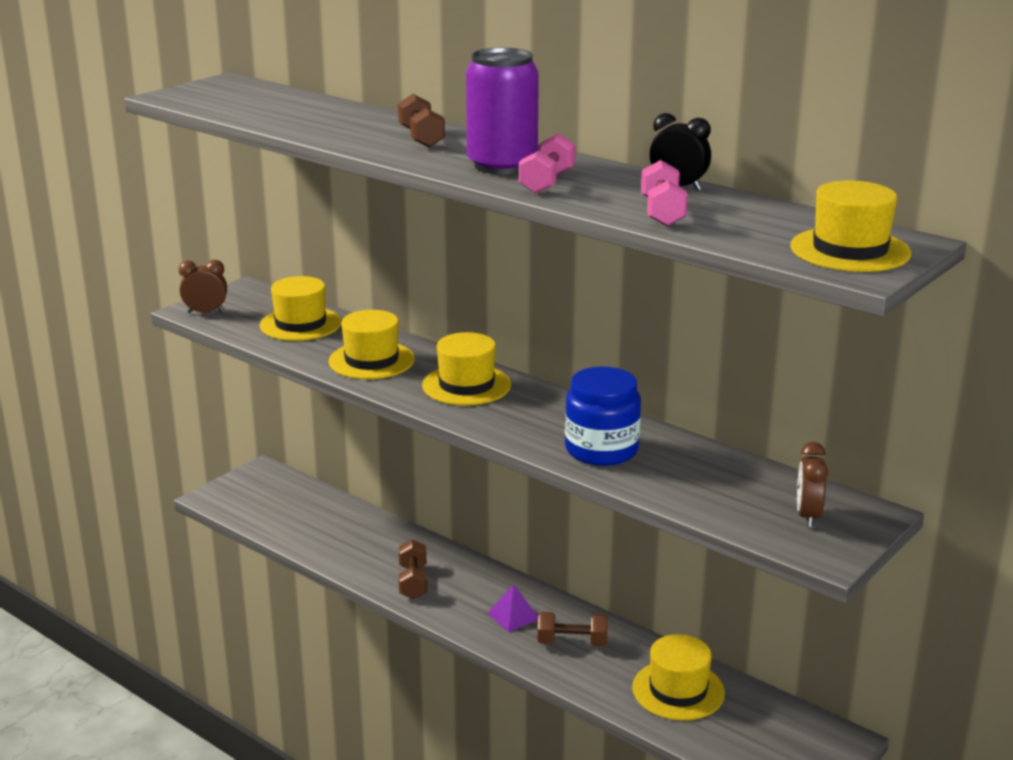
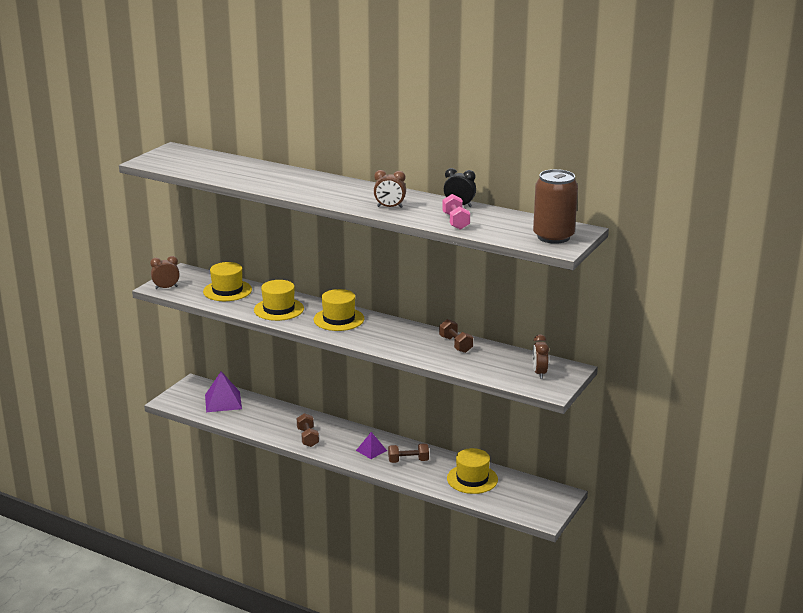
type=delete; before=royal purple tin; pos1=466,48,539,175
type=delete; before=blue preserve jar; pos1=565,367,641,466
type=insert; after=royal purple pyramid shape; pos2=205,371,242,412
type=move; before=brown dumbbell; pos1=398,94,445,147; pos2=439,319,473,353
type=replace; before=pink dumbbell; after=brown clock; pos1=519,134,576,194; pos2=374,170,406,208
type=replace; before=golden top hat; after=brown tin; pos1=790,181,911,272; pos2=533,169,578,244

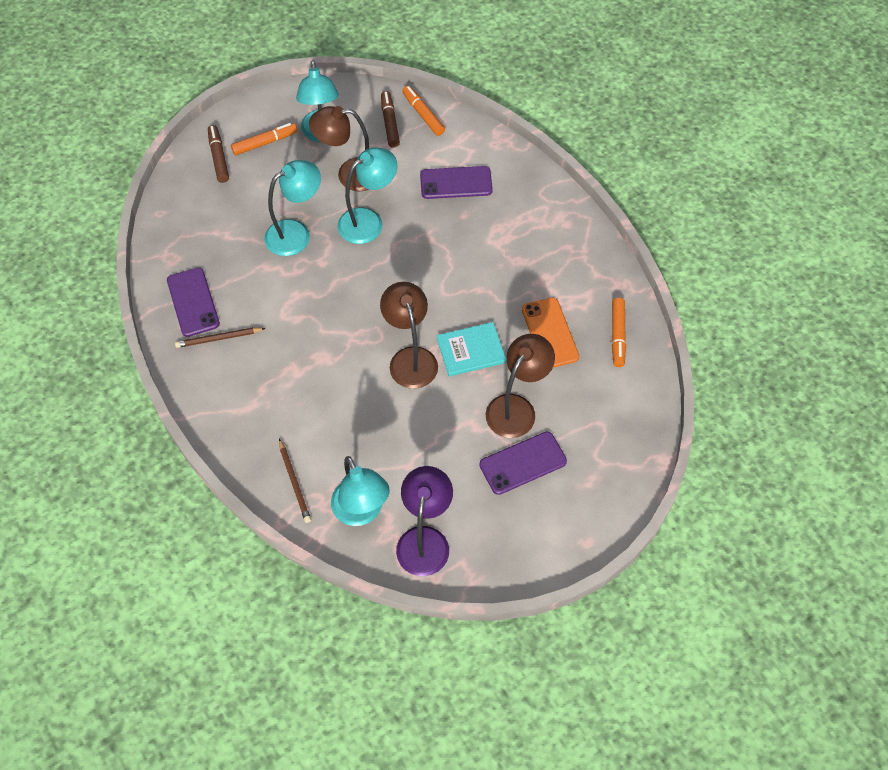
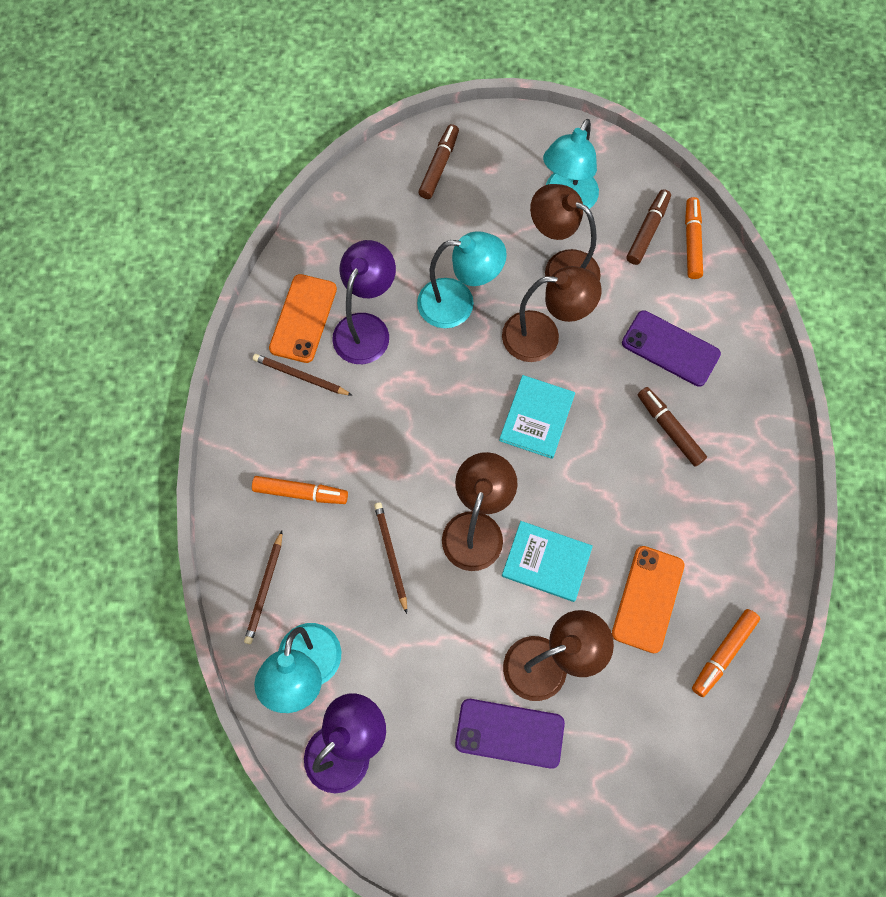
type=insert; after=royal purple reading lamp; pos2=332,240,396,364
type=insert; after=brown lead pencil; pos2=374,503,407,614
type=insert; after=turquoise book; pos2=499,375,575,459
type=insert; after=brown marker; pos2=638,387,707,467
type=move; before=bright orange marker; pos1=231,123,297,155; pos2=252,476,348,504
type=recolor; before=royal purple phone; after=bright orange phone; pos1=167,267,220,337; pos2=269,274,337,363
type=recolor; before=turquoise reading lamp; after=brown reading lamp; pos1=337,147,397,244; pos2=502,266,602,362

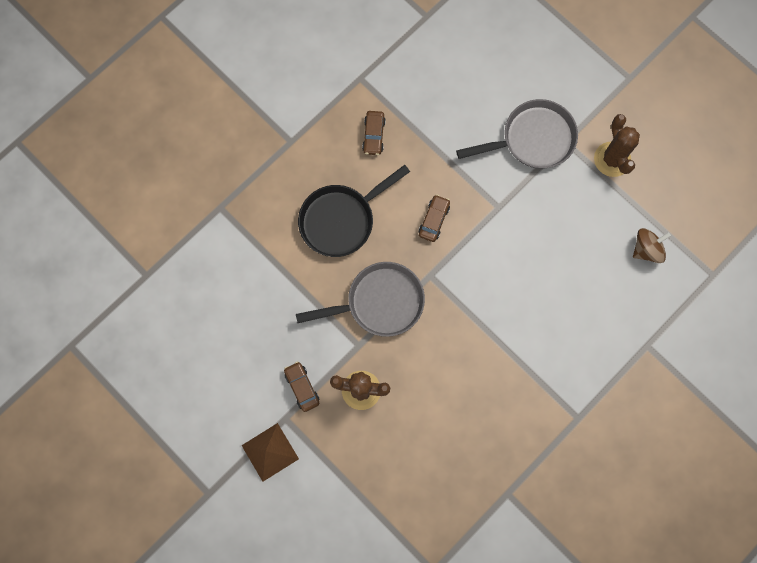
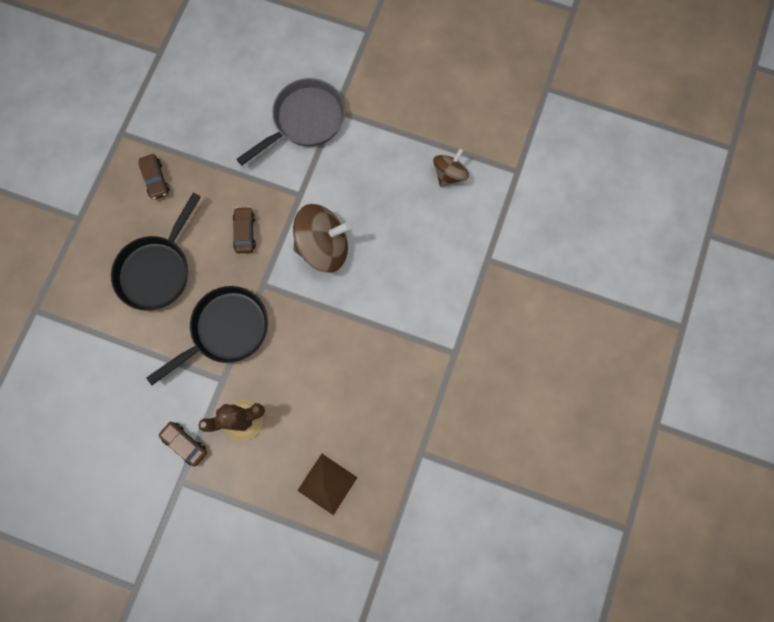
type=delete; before=brown cactus; pos1=594,114,640,177
type=insert; after=brown spinning top; pos2=293,204,352,272
type=move; before=brown pyramid shape; pos1=241,423,299,482; pos2=297,454,358,515
type=recolor; before=grey frying pan; after=ebony frying pan; pos1=296,262,425,337; pos2=146,286,268,385

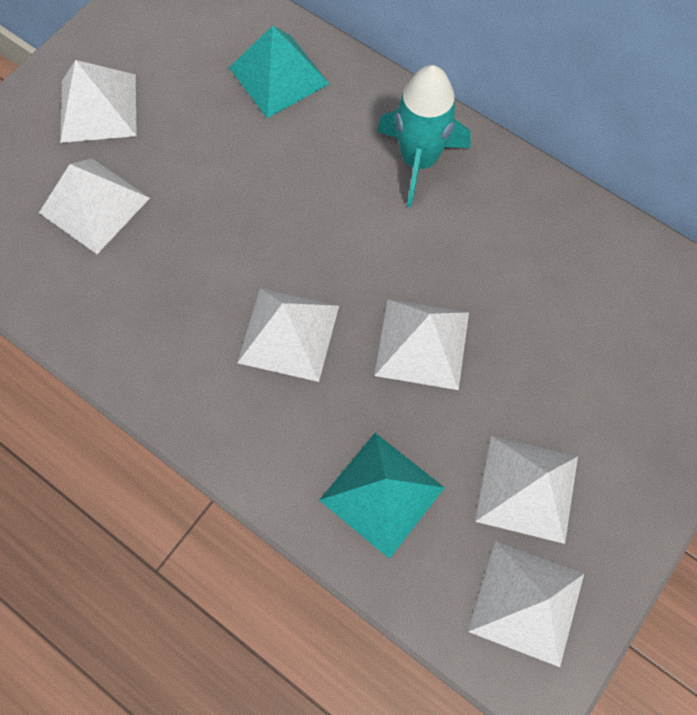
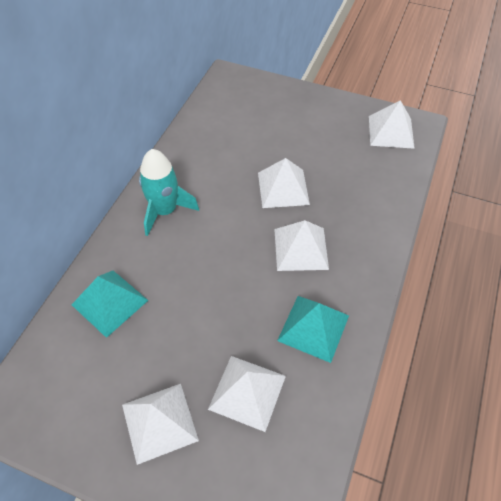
type=delete; before=snow-white pyramid shape; pos1=475,436,578,544
type=move; before=turquoise pyramid shape; pos1=319,433,445,559; pos2=277,296,349,363

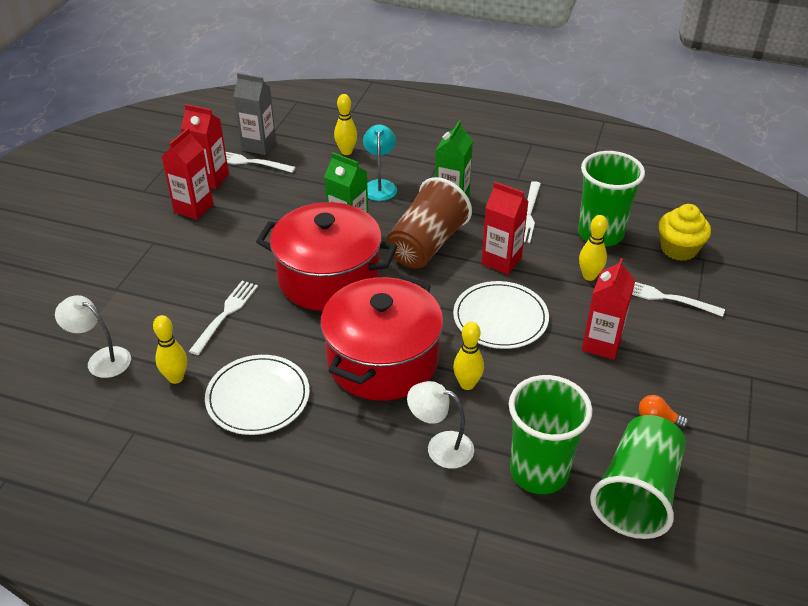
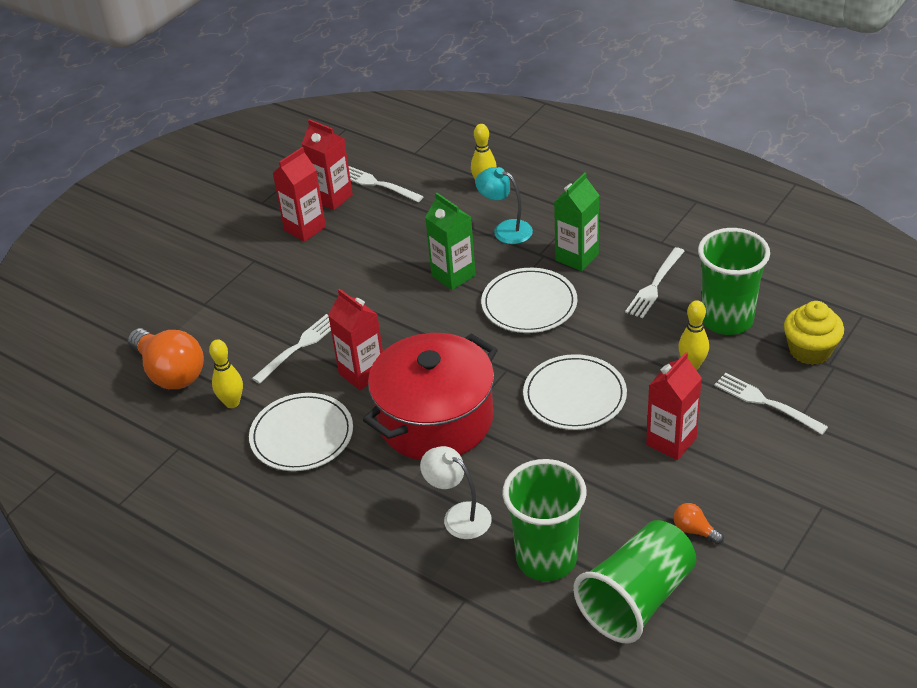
type=delete; before=grey carton; pos1=234,73,276,155
type=delete; before=red pot; pos1=256,202,397,311
type=delete; before=golden skittle; pos1=453,322,484,390
type=move; before=red carton; pos1=481,182,529,274; pos2=328,289,383,390
type=replace; before=snow-white reading lamp; after=bright orange bulb; pos1=55,295,131,378; pos2=128,328,204,389
type=replace; before=brown cup; after=snow-white plate; pos1=386,177,472,268; pos2=481,268,577,333
type=rotate; before=turquoise reading lamp; pos1=363,124,397,201; pos2=475,167,533,244; turn=-75

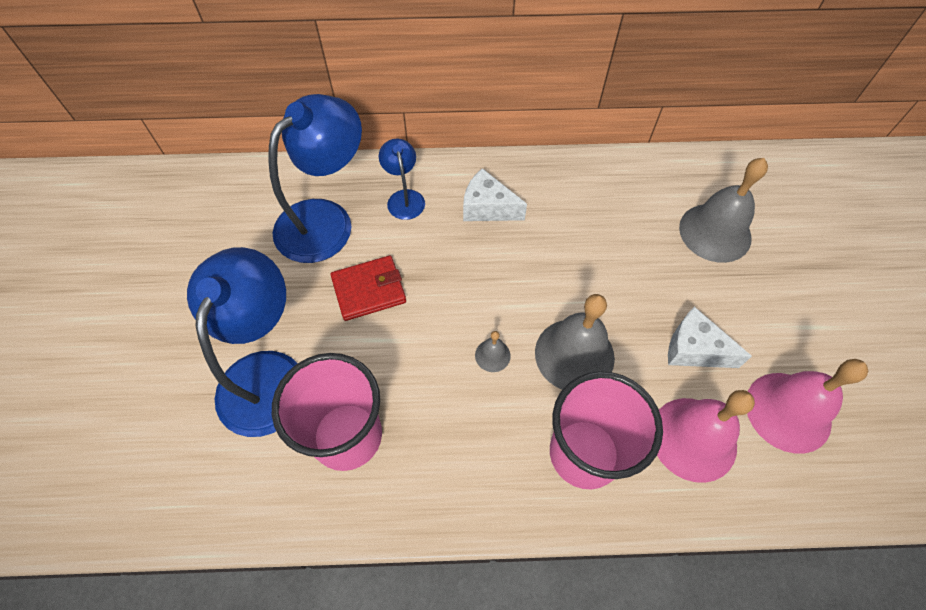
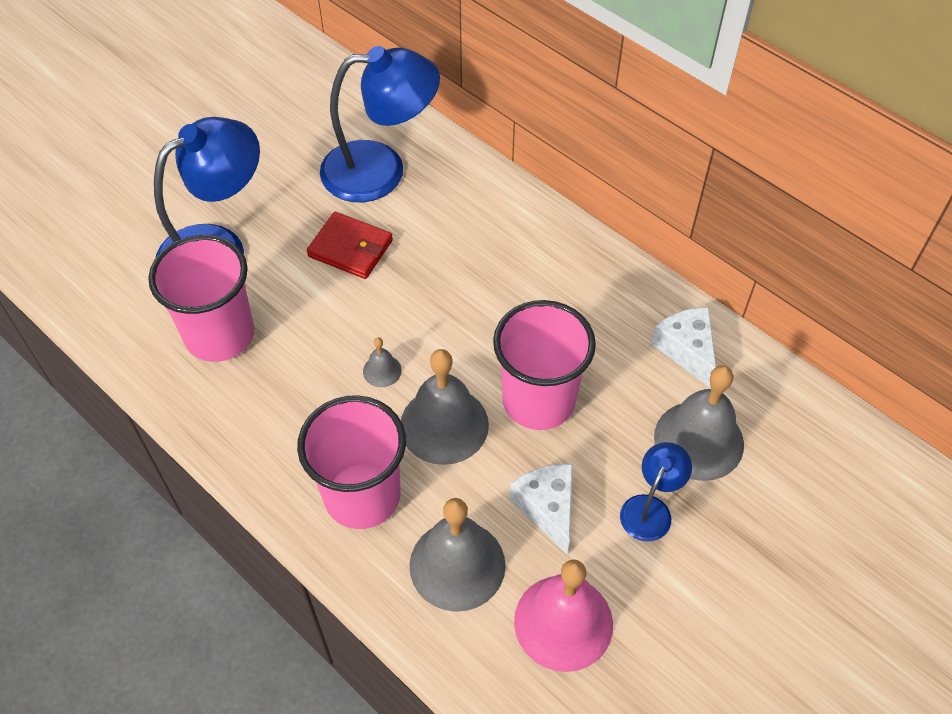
type=insert; after=pink cup; pos2=493,300,596,430
type=move; before=blue reading lamp; pos1=379,138,425,220; pos2=620,442,692,542
type=move; before=snow-white cheese; pos1=463,168,527,221; pos2=651,307,716,388
type=recolor; before=pink hand bell; after=grey hand bell; pos1=657,390,755,483; pos2=410,498,506,612

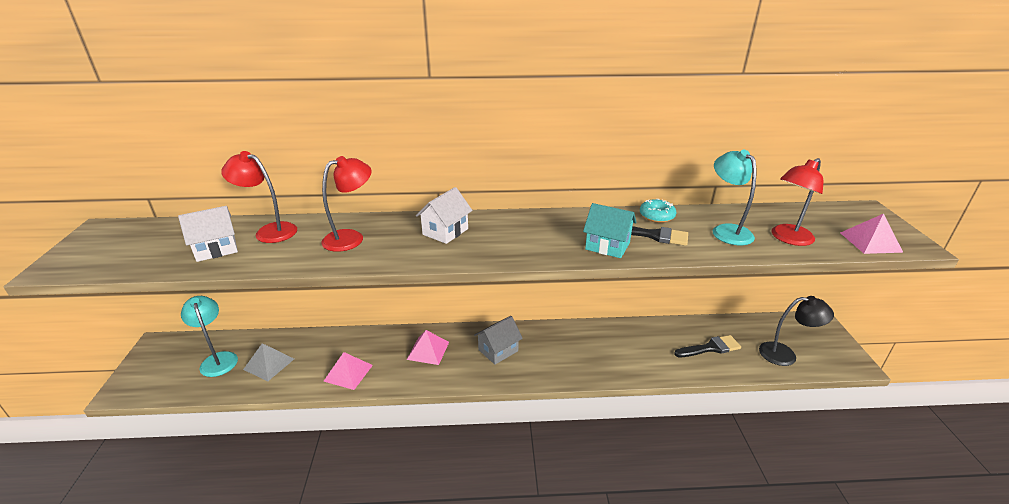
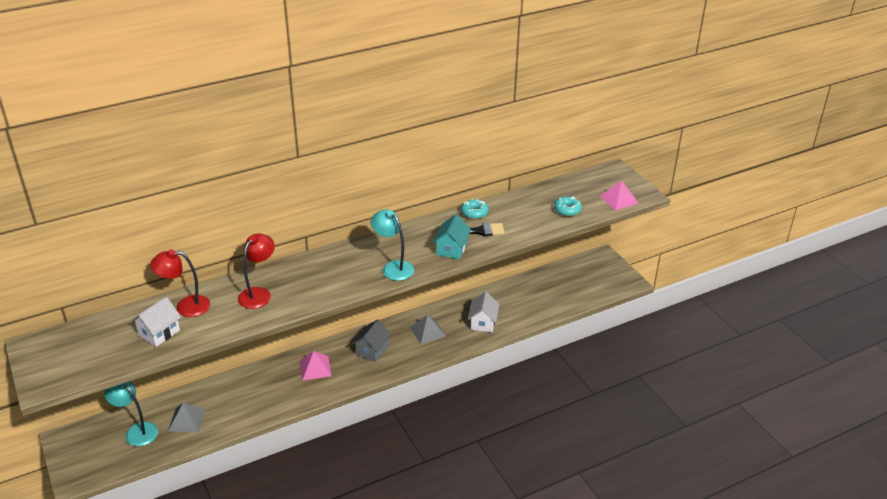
type=delete; before=pink pyramid shape; pos1=323,352,373,390
type=delete; before=ebony paint brush; pos1=674,335,741,357
type=delete; before=ebony reading lamp; pos1=759,296,834,366
type=insert; after=grey pyramid shape; pos2=410,315,446,344
type=move; before=snow-white toy house; pos1=416,187,473,244; pos2=468,292,500,332
type=move; before=turquoise reading lamp; pos1=713,150,756,245; pos2=371,209,414,281
type=replace; before=red reading lamp; after=turquoise glazed donut; pos1=771,158,824,246; pos2=554,197,582,216
type=rotate; before=turquoise toy house; pos1=583,203,637,258; pos2=433,215,471,259; turn=-75

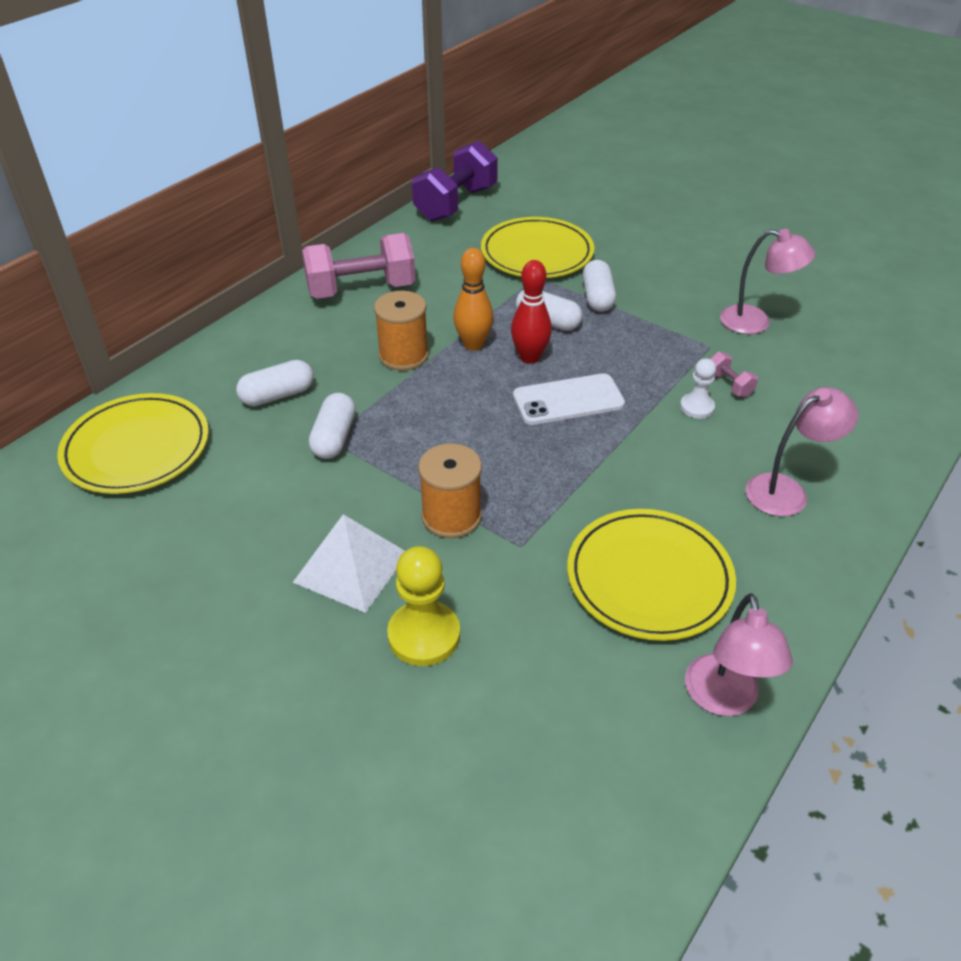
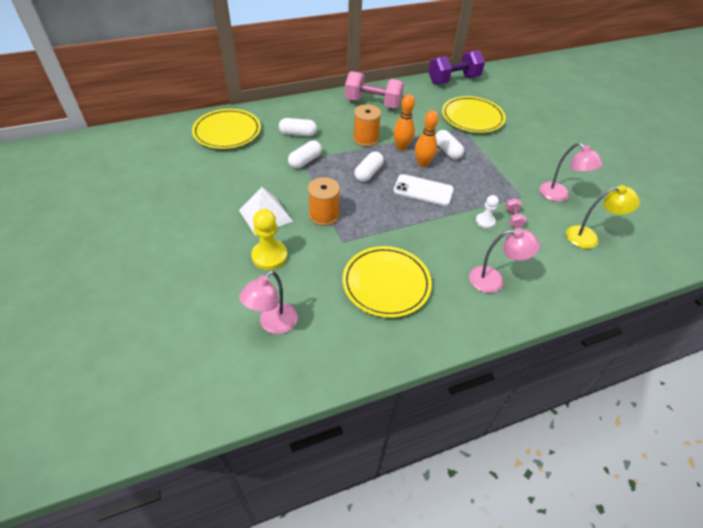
type=insert; after=golden reading lamp; pos2=566,185,640,249
type=move; before=snow-white capsule; pos1=583,260,616,312; pos2=354,152,384,182
type=move; before=pink reading lamp; pos1=685,593,793,716; pos2=239,270,298,334
type=recolor; before=red skittle; after=bright orange skittle; pos1=511,260,552,364; pos2=415,110,439,167

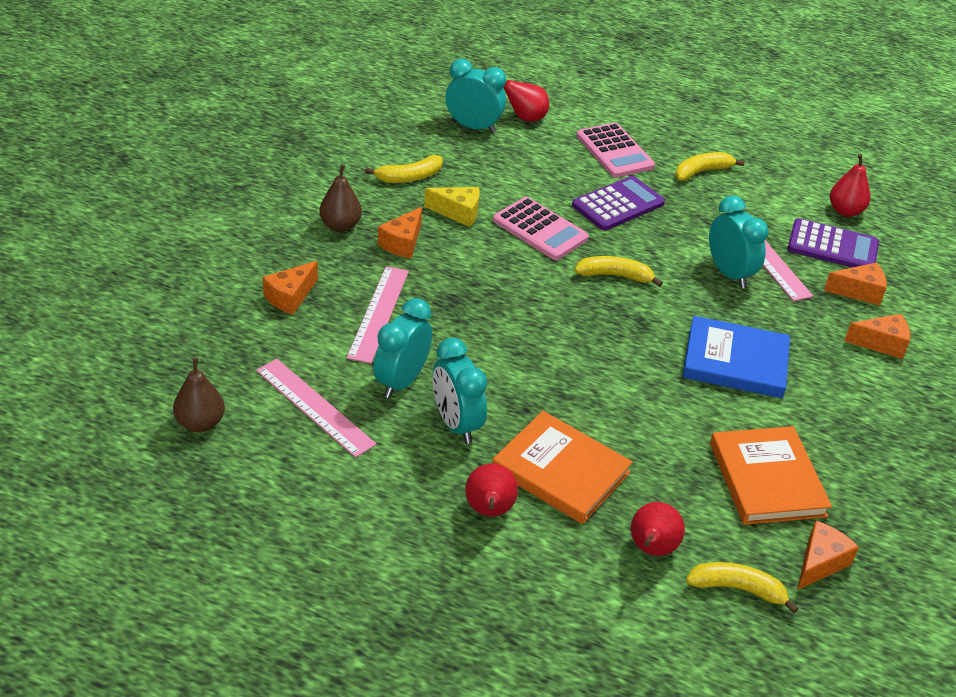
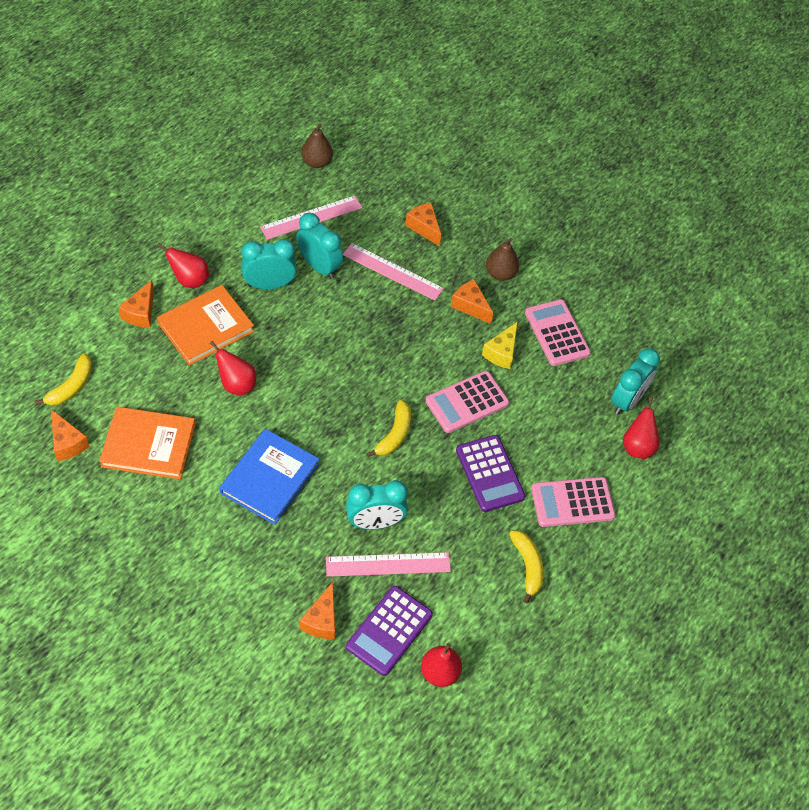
type=move; before=red pear fruit; pos1=631,502,685,556; pos2=210,341,256,396
type=move; before=bright orange cheese; pos1=844,314,910,359; pos2=118,280,154,328
type=replace; before=golden banana fruit; after=pink calculator; pos1=365,155,443,183; pos2=525,299,591,366

